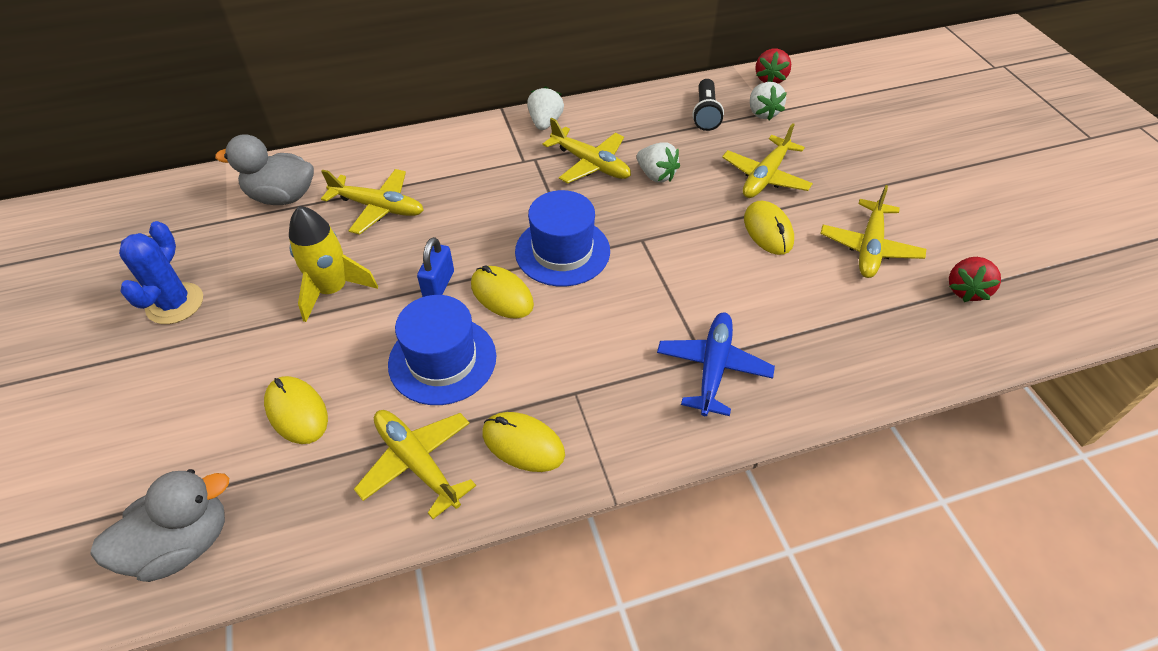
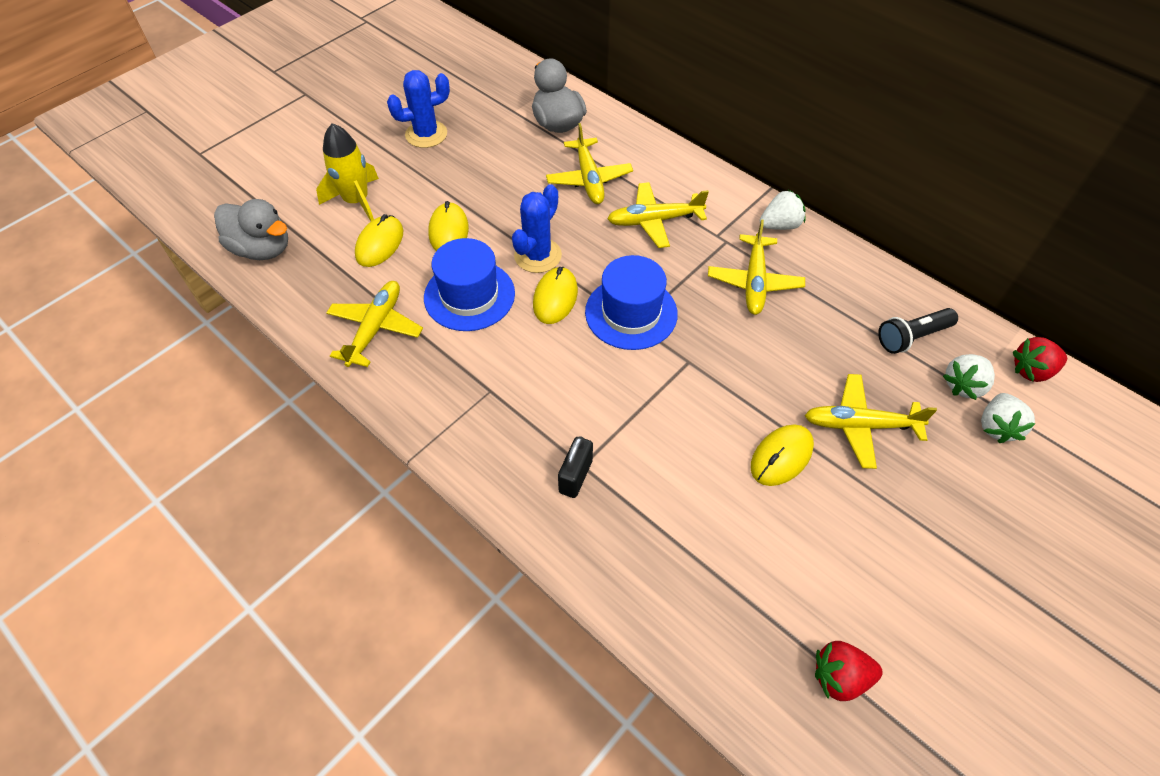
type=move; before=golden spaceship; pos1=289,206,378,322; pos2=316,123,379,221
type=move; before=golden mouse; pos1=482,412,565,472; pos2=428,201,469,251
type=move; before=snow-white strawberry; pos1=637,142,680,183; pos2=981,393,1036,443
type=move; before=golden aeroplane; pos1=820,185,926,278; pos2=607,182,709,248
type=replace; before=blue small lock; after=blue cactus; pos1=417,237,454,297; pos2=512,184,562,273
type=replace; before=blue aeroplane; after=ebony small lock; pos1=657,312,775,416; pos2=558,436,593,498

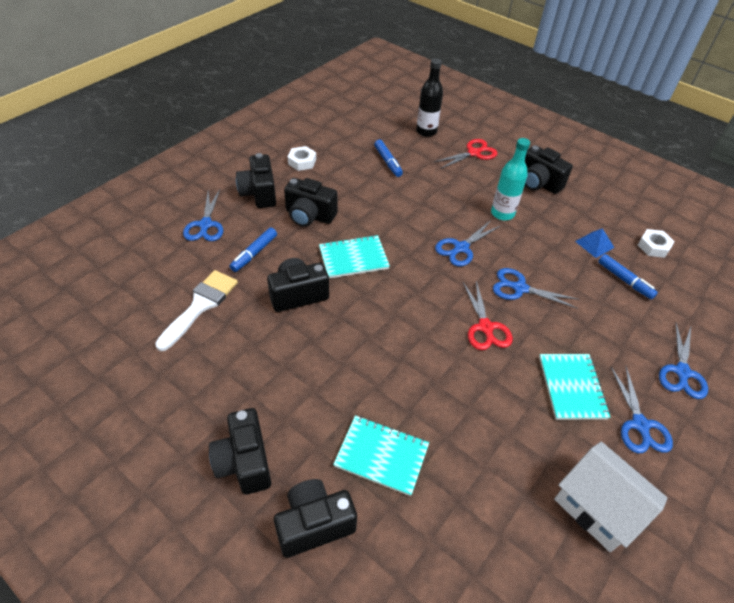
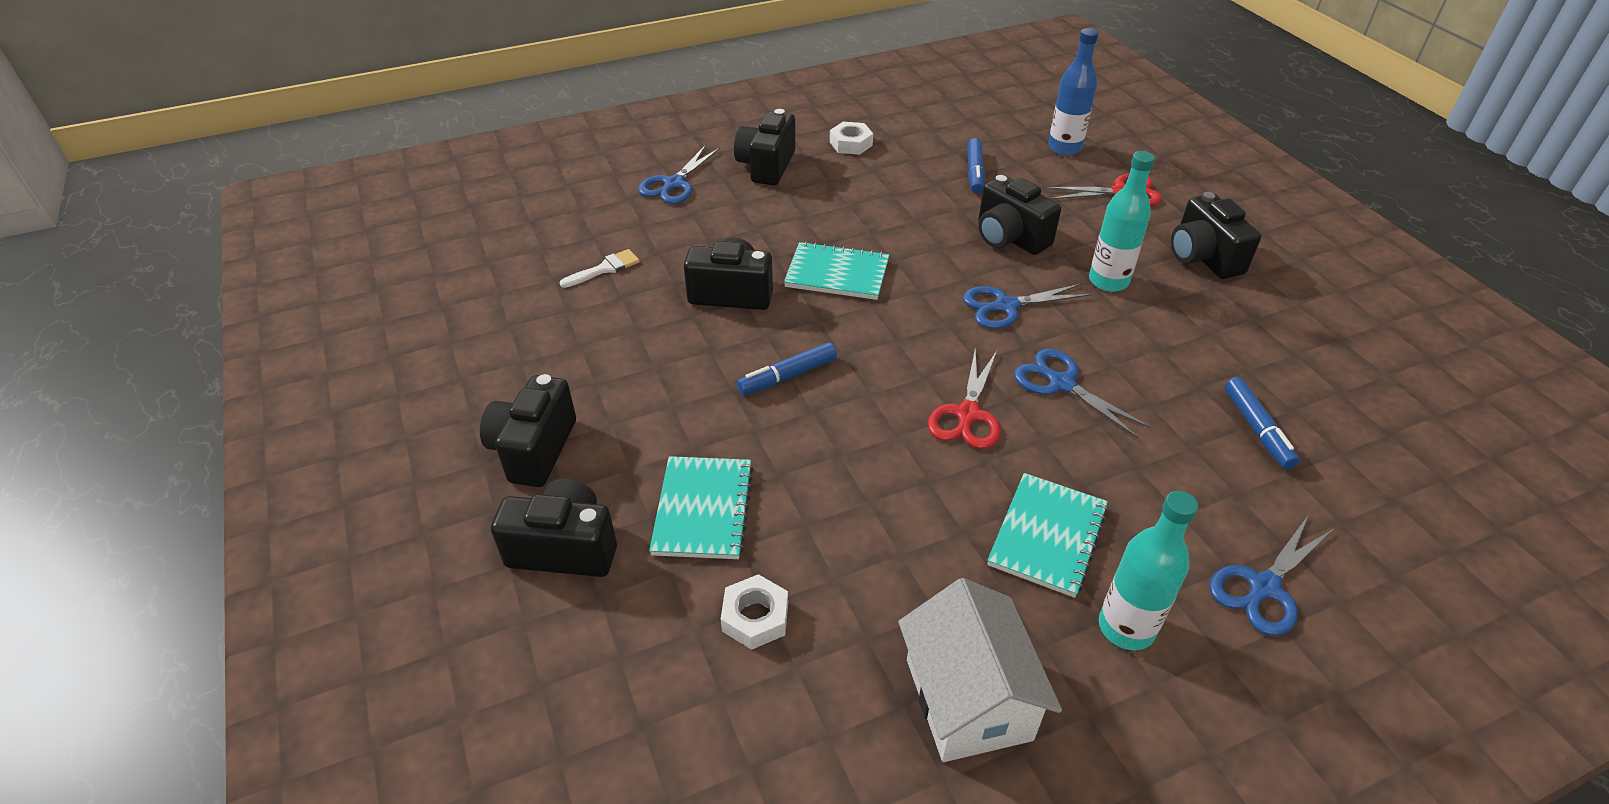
type=delete; before=blue pyramid shape; pos1=575,228,615,258
type=move; before=blue marker; pos1=229,227,277,272; pos2=737,342,837,395
type=move; before=ebony compact camera; pos1=284,178,337,227; pos2=978,175,1061,255
type=move; before=snow-white hexagon nut; pos1=638,229,675,258; pos2=721,574,788,650
type=replace; before=blue shears; after=turquoise bottle; pos1=611,367,673,453; pos2=1099,491,1198,650
type=recolor; before=ebony bottle; after=blue bottle; pos1=416,58,443,137; pos2=1048,28,1099,155
type=rotate; before=turquoise notebook; pos1=333,415,429,496; pos2=649,456,754,559; turn=45
type=resize; before=snow-white paint brush; pos1=155,270,238,351; pos2=560,249,640,288; scale=0.56

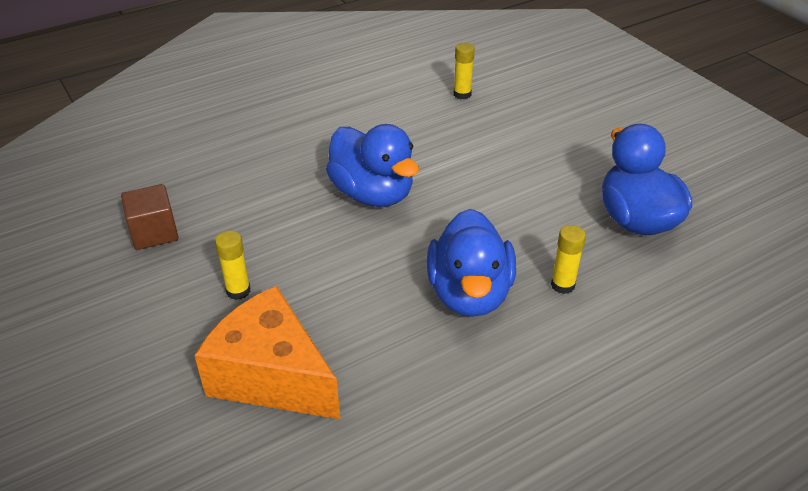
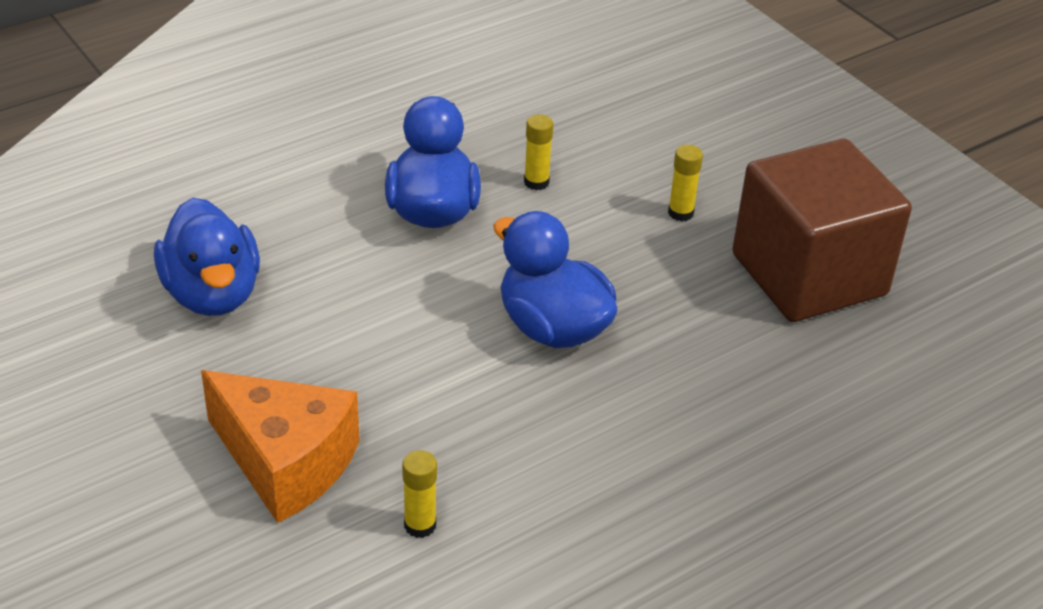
type=move; before=bright orange cheese; pos1=194,286,340,419; pos2=201,370,359,523
type=move; before=golden stick of glue; pos1=551,225,586,294; pos2=524,114,553,190
type=resize; before=brown block; pos1=121,184,179,250; pos2=732,139,912,322; scale=2.29

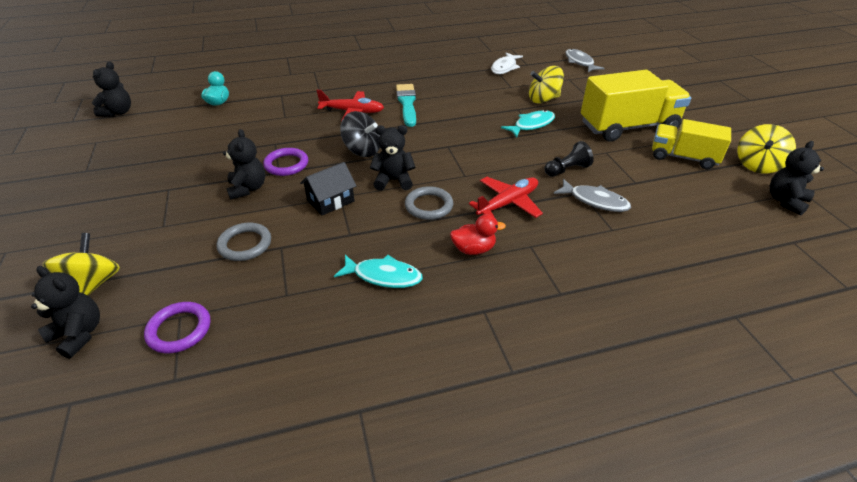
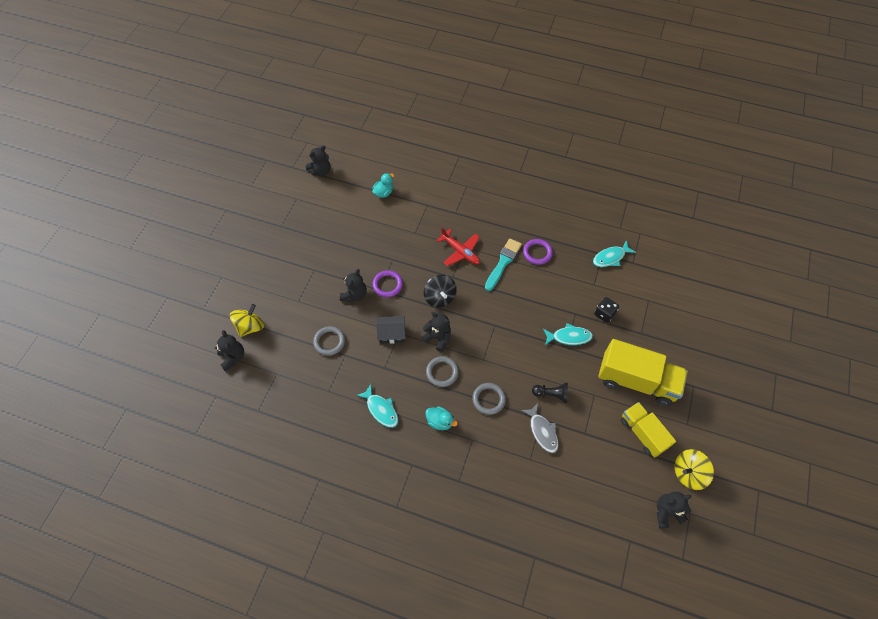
type=delete; before=grey fish figure; pos1=565,49,605,72
type=move; before=royal purple hoop; pos1=144,302,211,354; pos2=523,239,553,265
type=replace; before=red aeroplane; after=grey hoop; pos1=469,177,543,218; pos2=472,383,506,415
type=replace; before=golden spinning top; after=ebony game die; pos1=529,66,564,103; pos2=594,297,619,323
type=recolor; before=red rubber duck; after=turquoise rubber duck; pos1=450,214,506,255; pos2=425,406,458,430
type=recolor; before=snow-white fish figure; after=turquoise fish figure; pos1=491,52,523,74; pos2=593,241,636,267

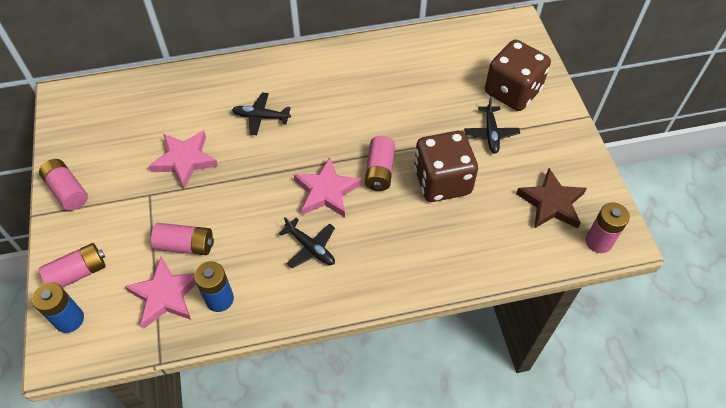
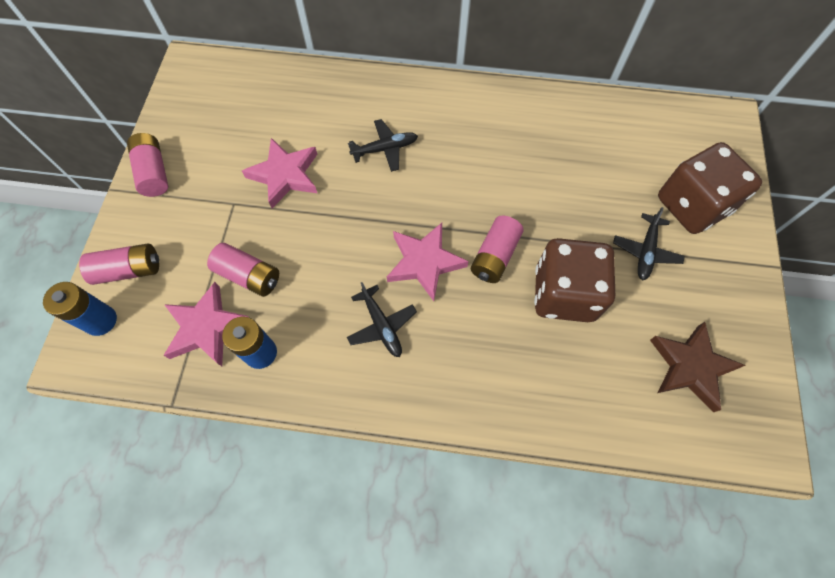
type=delete; before=pink battery; pos1=586,202,630,253
type=rotate; before=ebony aeroplane; pos1=232,93,291,135; pos2=348,119,418,172; turn=135

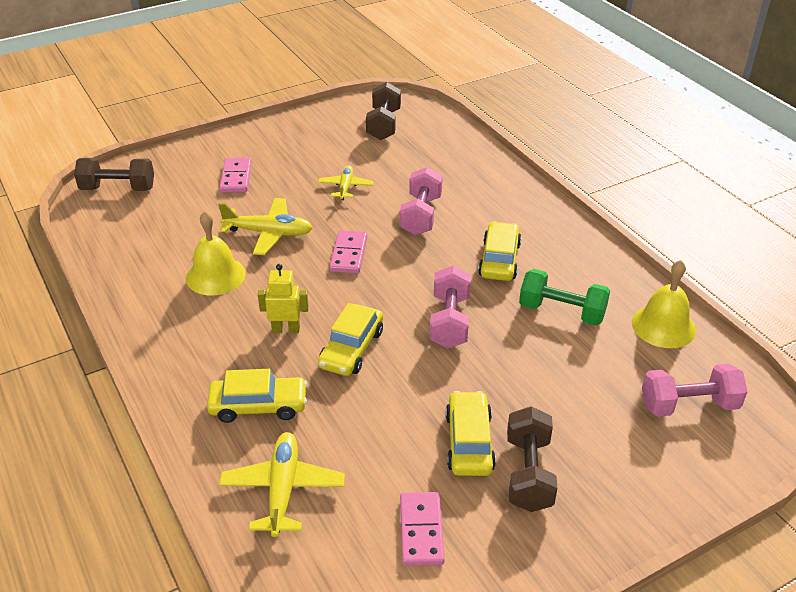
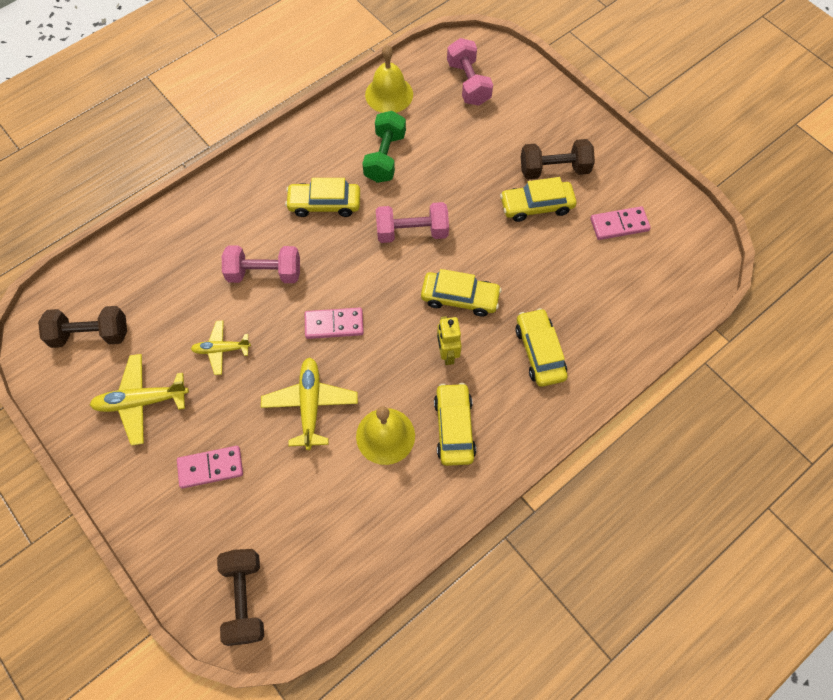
type=insert; after=golden toy car; pos2=434,383,476,466
type=move; before=golden aeroplane; pos1=219,432,345,537; pos2=90,354,189,446

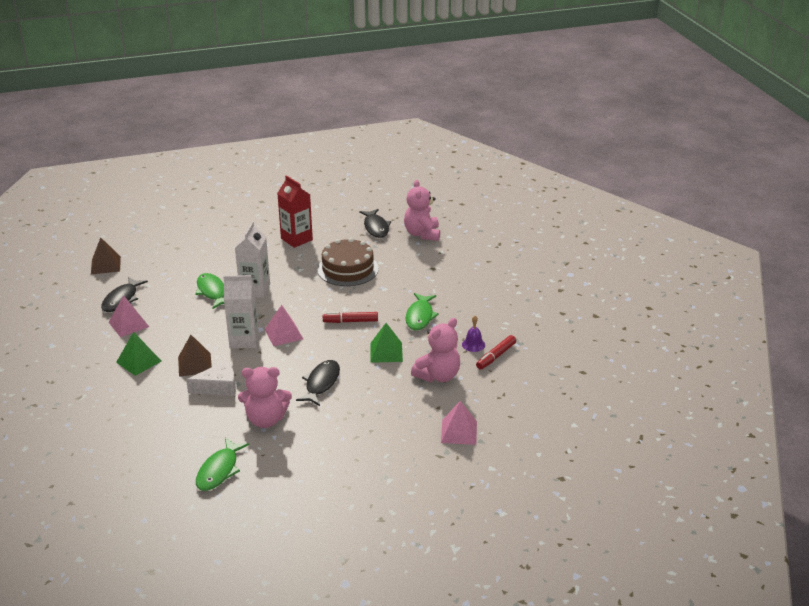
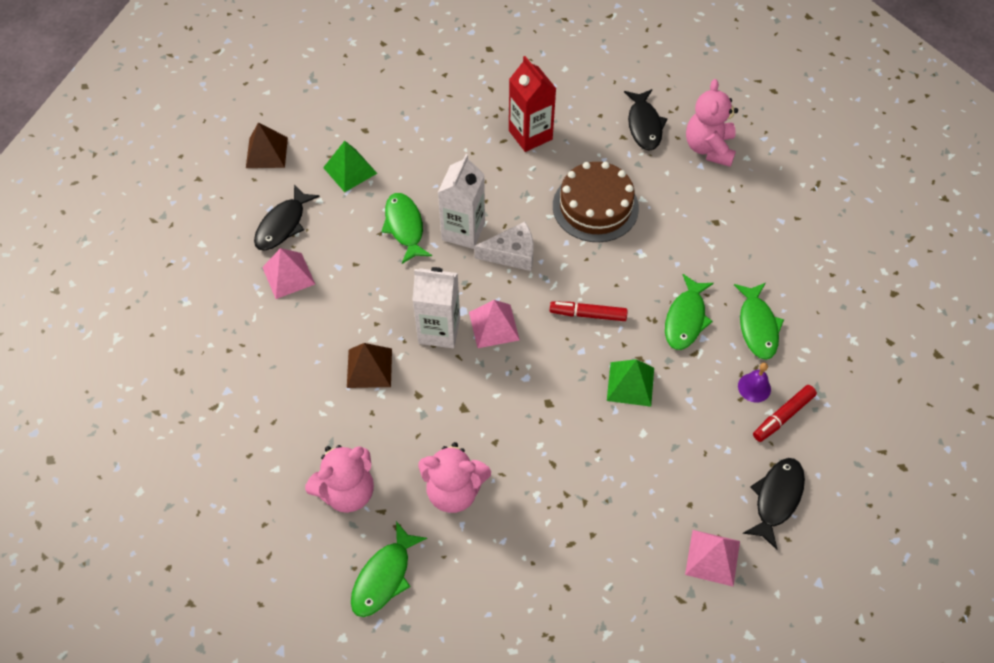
type=insert; after=leaf-green fish figure; pos2=734,283,784,360
type=move; before=leaf-green pyramid shape; pos1=116,332,161,376; pos2=323,141,377,192
type=move; before=snow-white cheese; pos1=186,361,236,396; pos2=474,222,533,271
type=move; before=ebony fish figure; pos1=296,360,340,406; pos2=743,458,805,550
type=move; before=pink stuffed bear; pos1=411,318,460,382; pos2=305,445,374,513

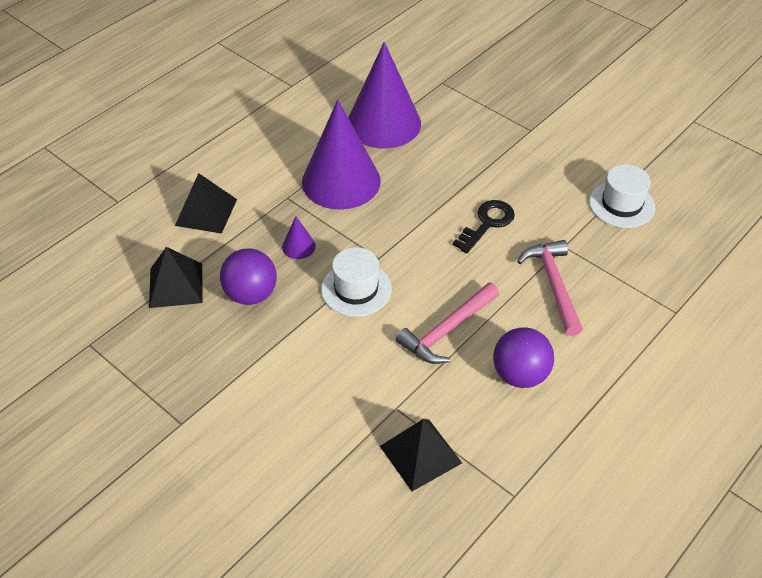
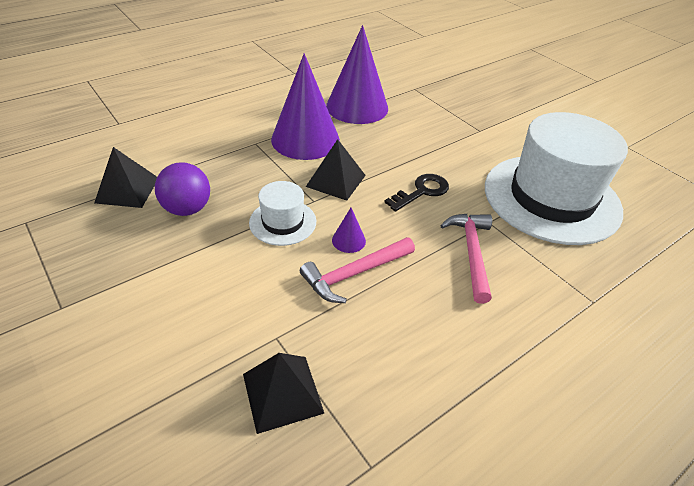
type=delete; before=royal purple ball; pos1=493,327,554,388
type=move; before=ebony pyramid shape; pos1=175,173,237,234; pos2=306,139,366,201
type=move; before=royal purple cone shape; pos1=282,216,316,259; pos2=332,208,366,253
type=resize; before=snow-white top hat; pos1=589,164,655,228; pos2=485,112,628,245; scale=2.19

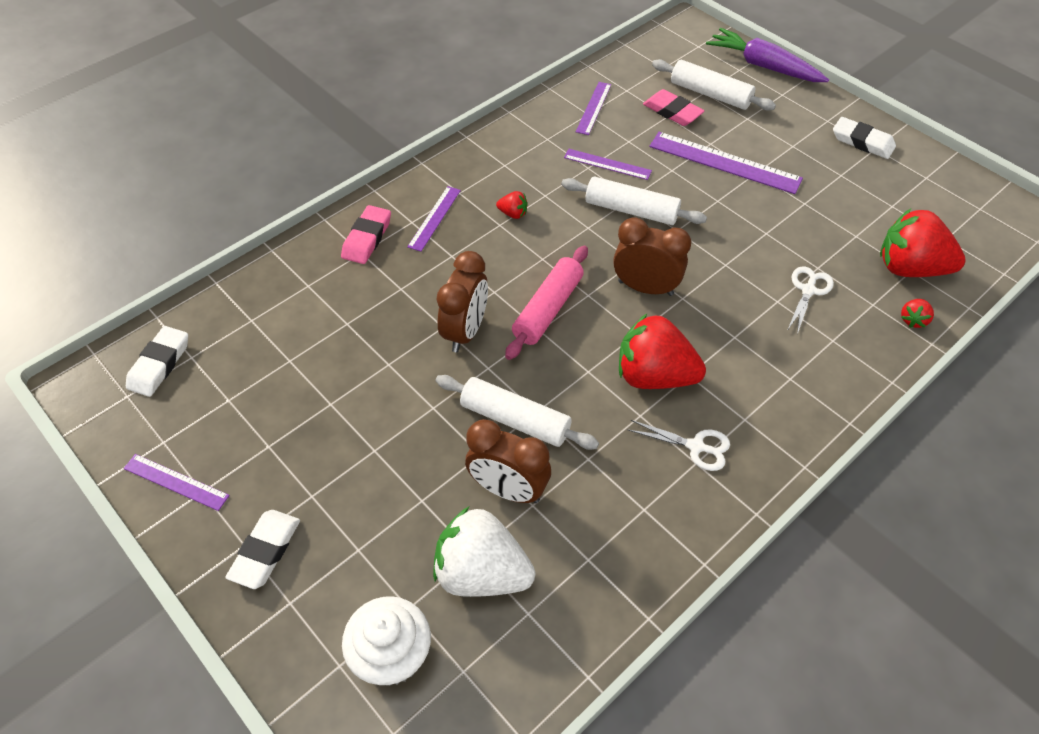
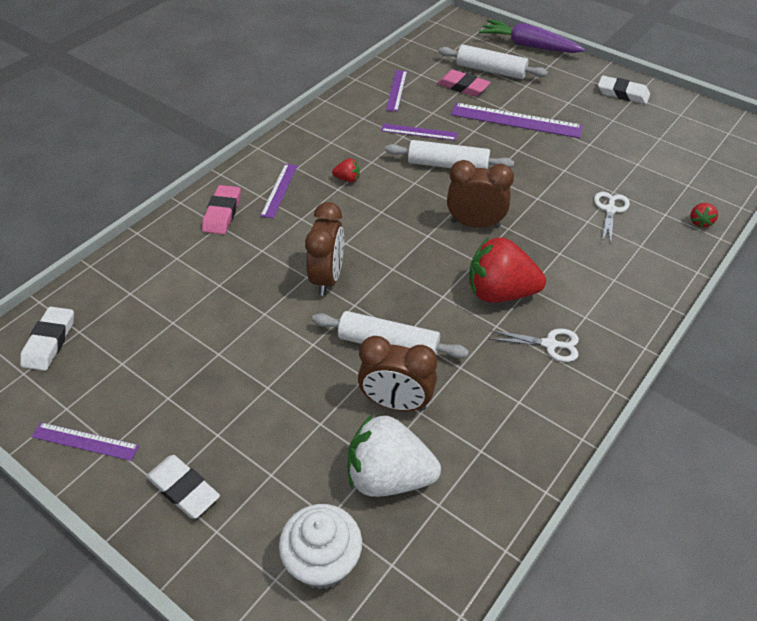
type=delete; before=pink rolling pin; pos1=505,245,588,360
type=delete; before=red strawberry; pos1=880,209,966,277
type=rotate; before=snow-white pencil eraser; pos1=225,510,300,589; pos2=146,455,220,519; turn=-60

